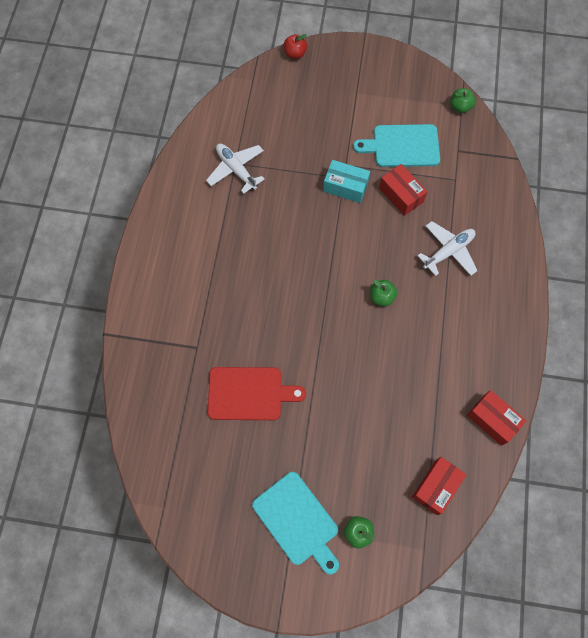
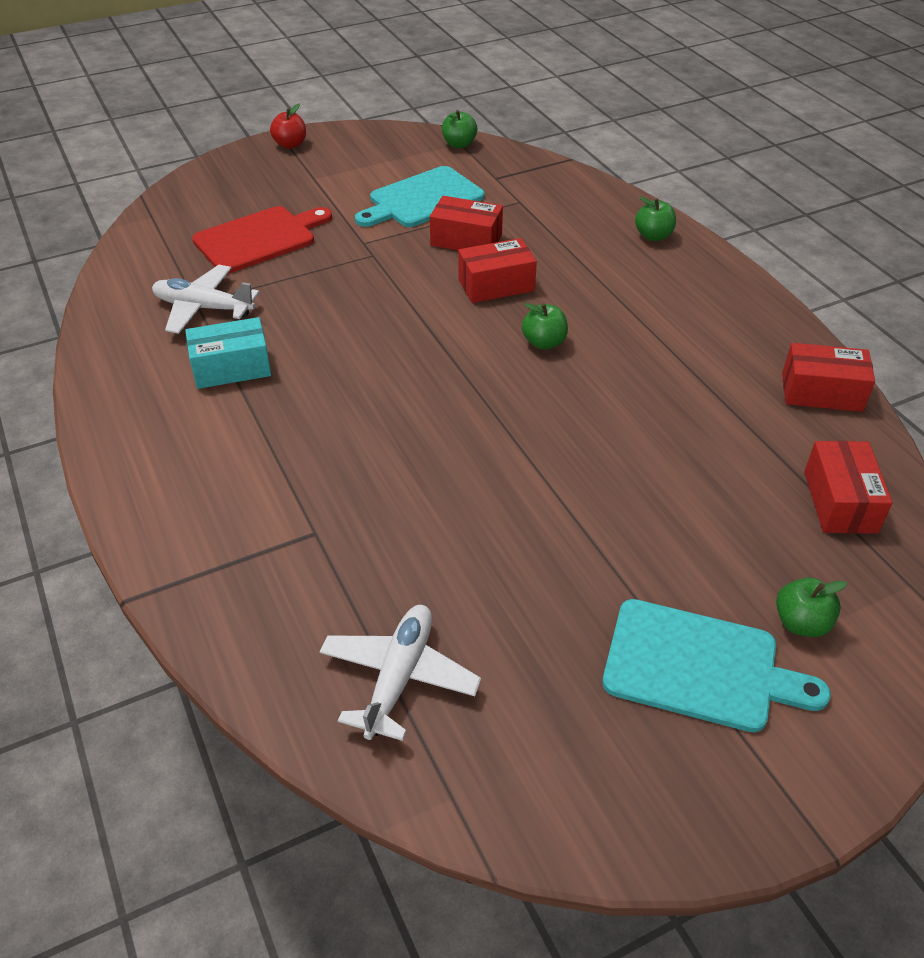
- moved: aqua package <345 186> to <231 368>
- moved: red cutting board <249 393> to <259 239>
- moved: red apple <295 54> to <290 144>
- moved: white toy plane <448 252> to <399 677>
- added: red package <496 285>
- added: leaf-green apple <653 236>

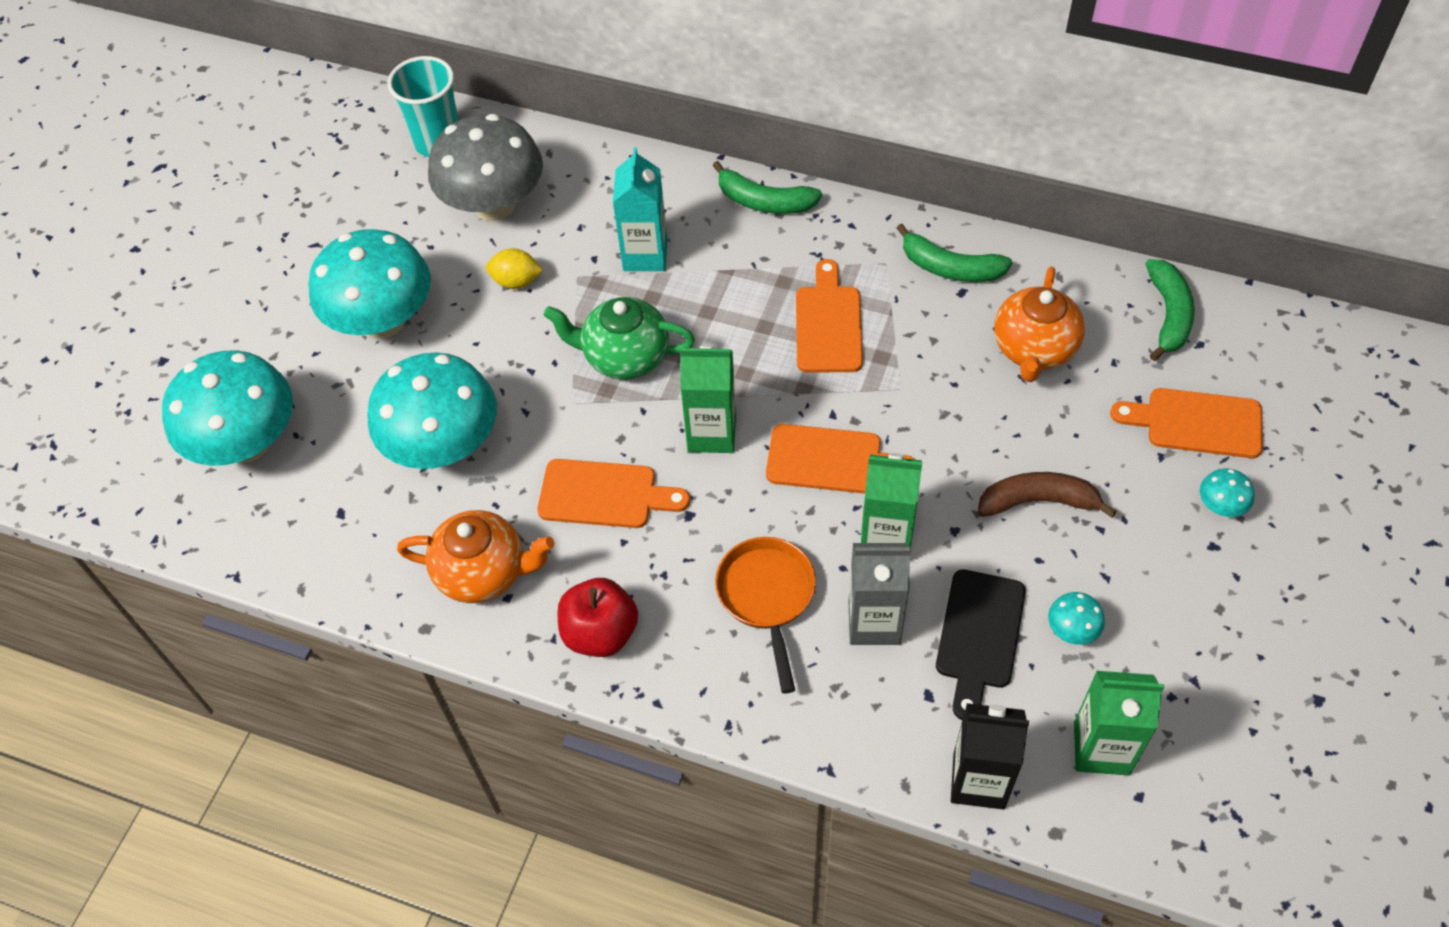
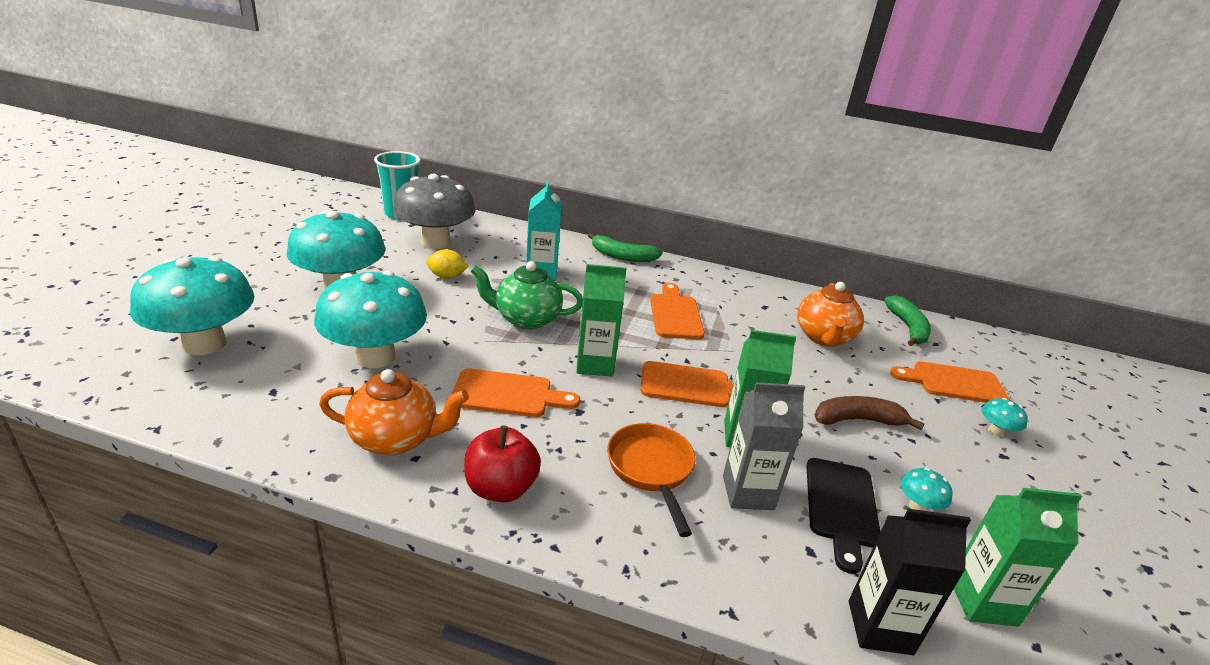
- removed: leaf-green toy banana <950 268>

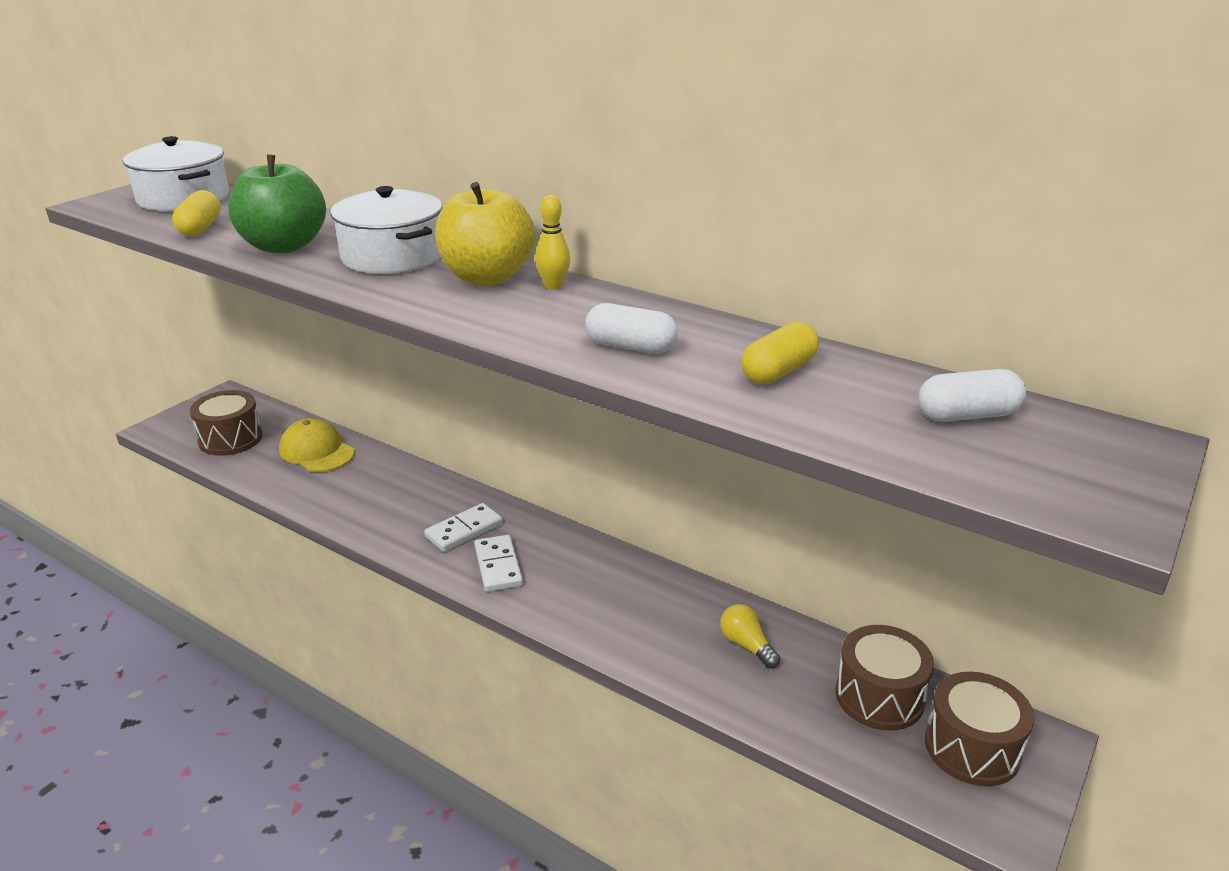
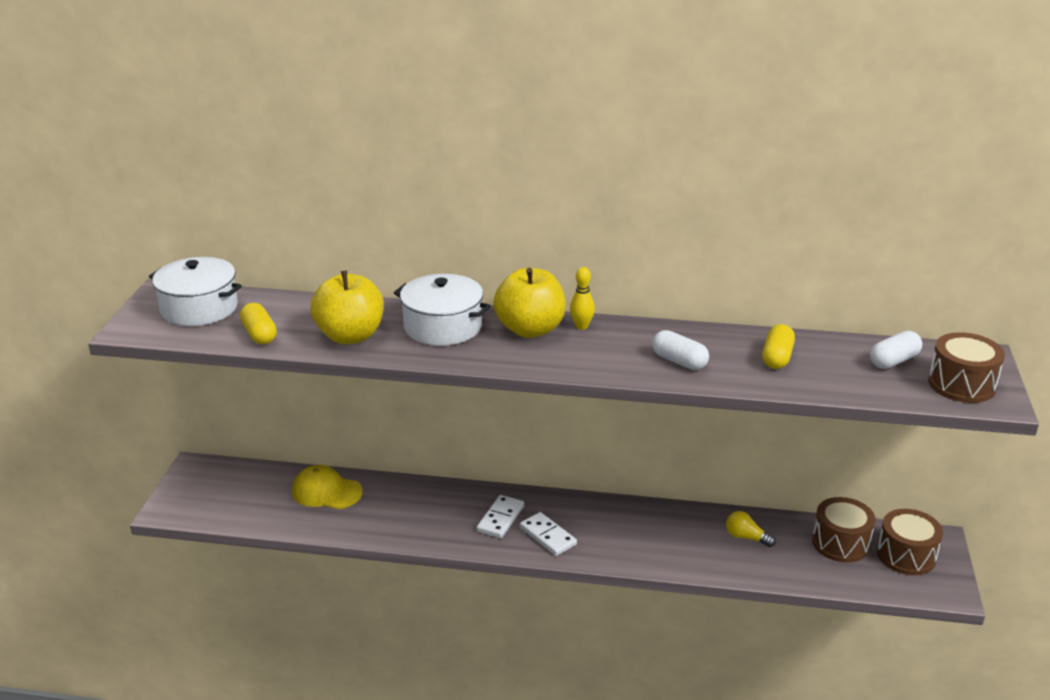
- recoloured: leaf-green apple <284 246> to bright yellow apple <350 336>
- turned: white pill shape <631 347> = <679 361> 45 degrees clockwise
- moved: brown toy drum <230 439> to <961 384>

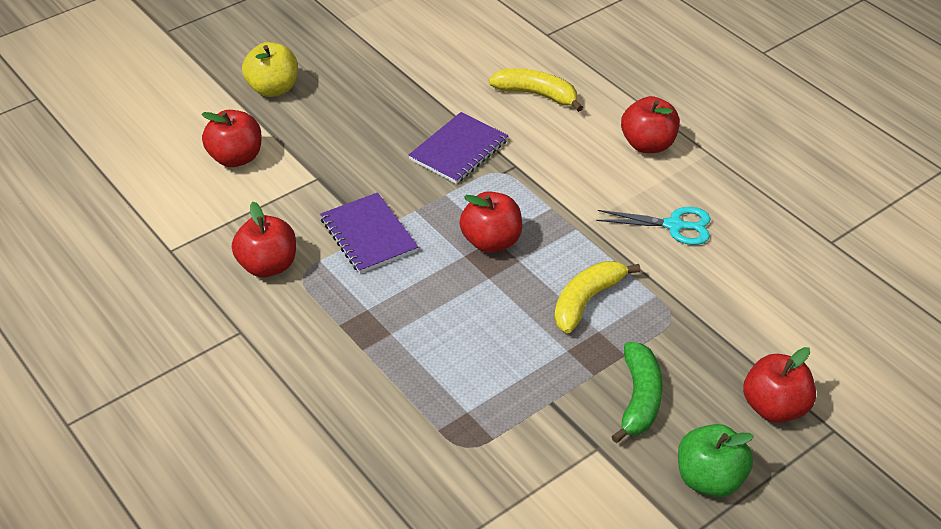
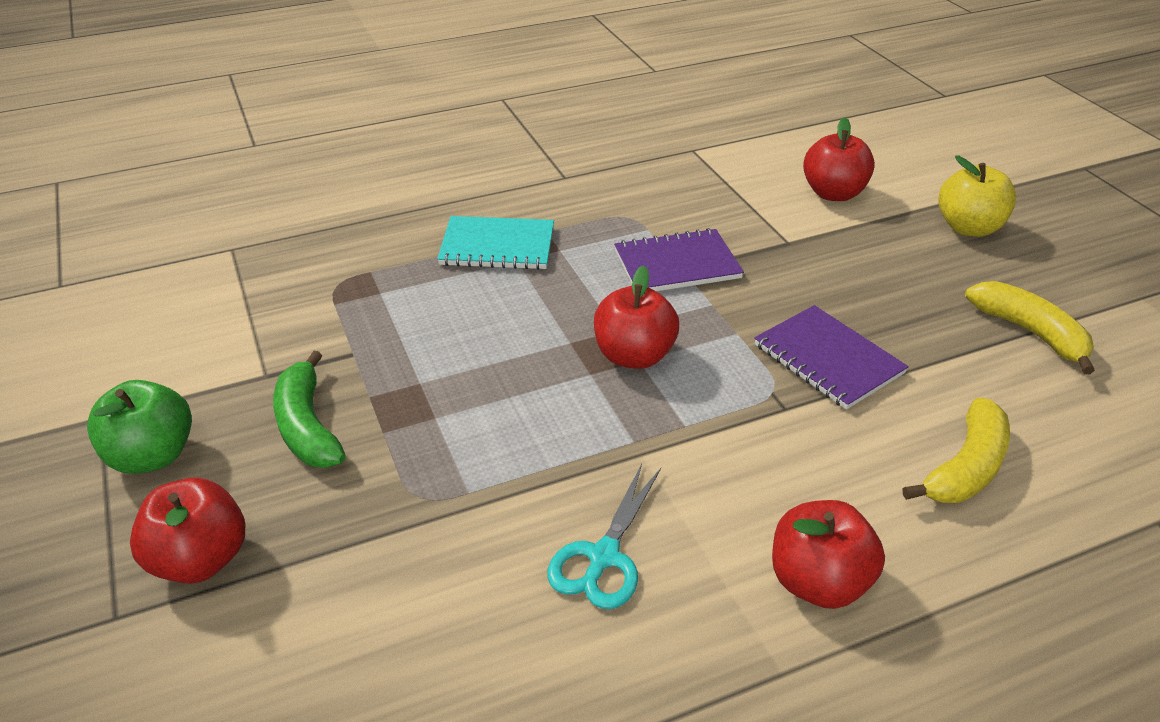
- turned: leaf-green toy banana <639 399> = <307 426> 45 degrees clockwise
- added: aqua notepad <497 246>
- moved: bright yellow toy banana <586 301> to <1030 332>
- removed: red apple <268 265>

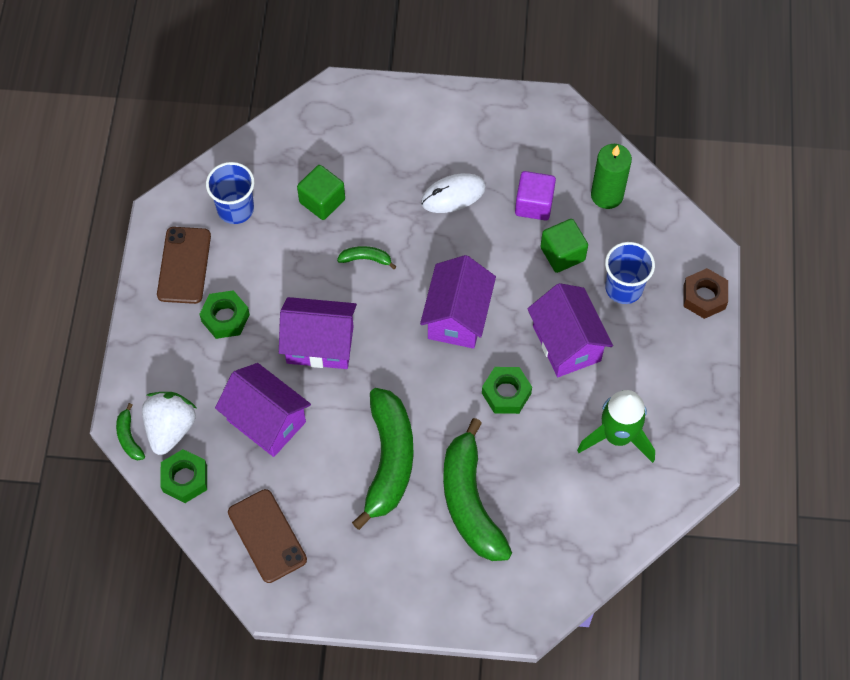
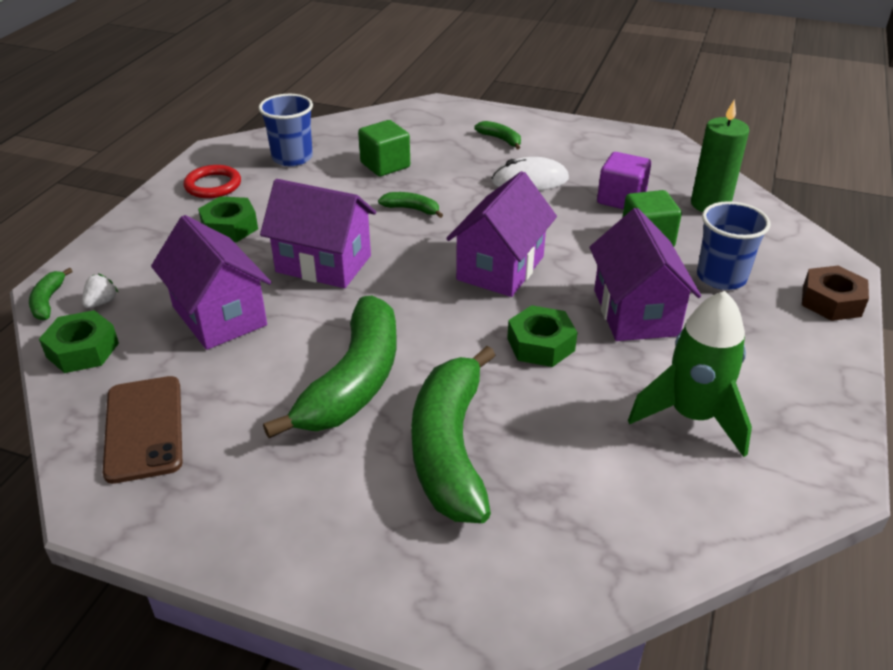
- resized: white toy strawberry <170 428> = <101 302> x0.45
- replaced: brown smartphone <184 265> to red hoop <213 185>
- added: leaf-green toy banana <500 139>

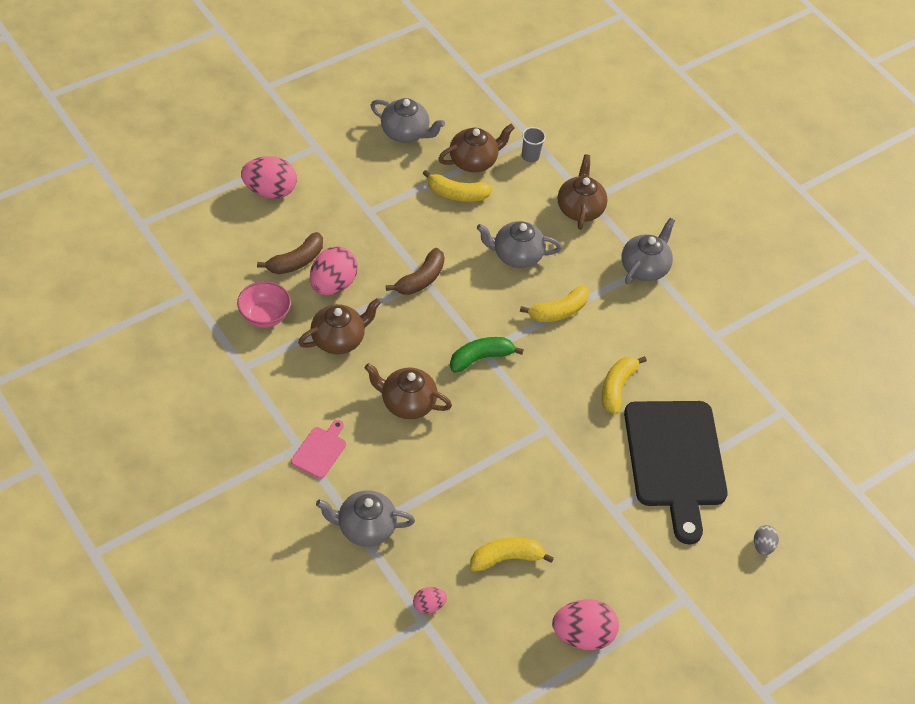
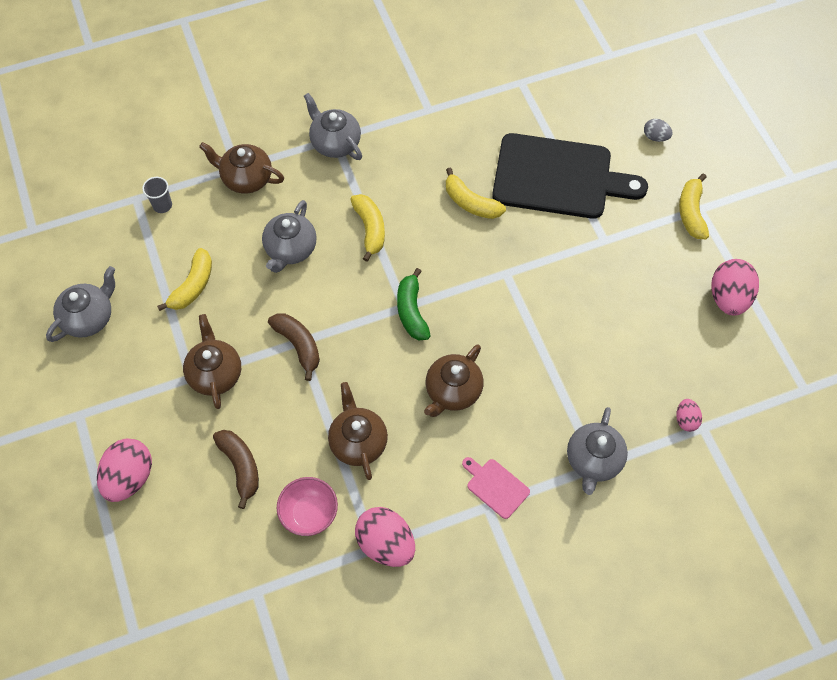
- moved: brown tea pot <474 161> to <215 373>
- moved: rosy egg <332 285> to <386 544>
- moved: bright yellow toy banana <506 558> to <691 212>

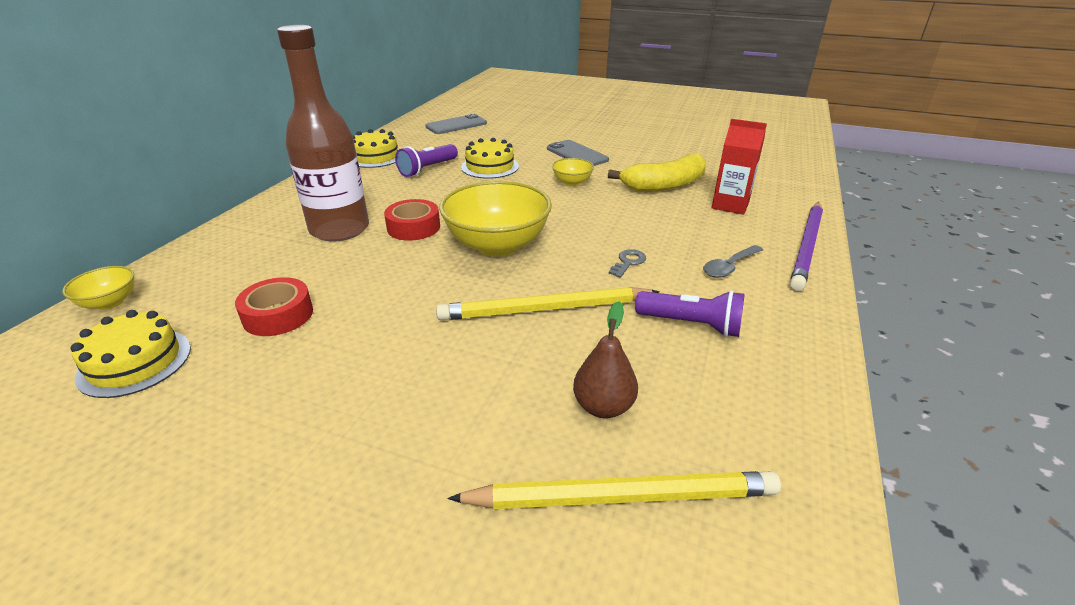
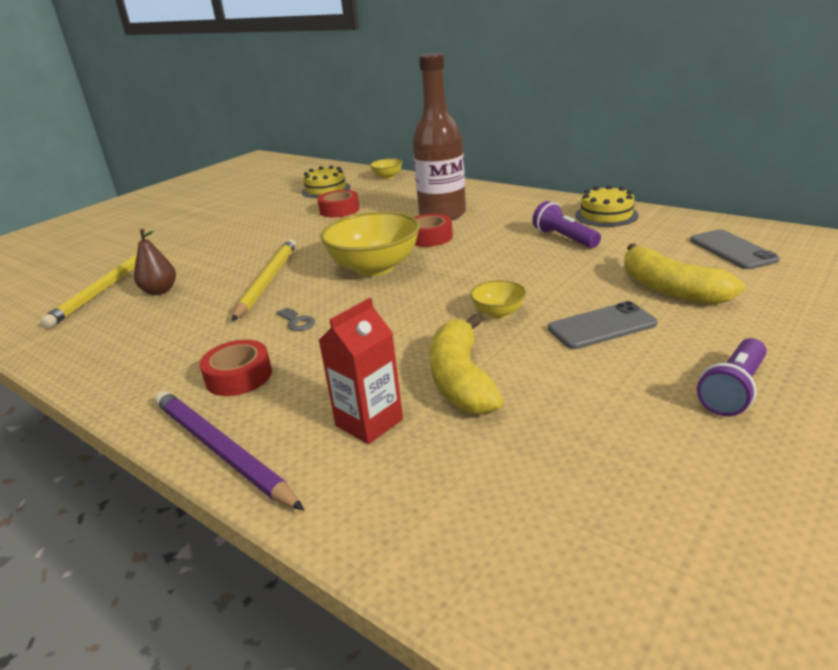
- replaced: gray teaspoon <729 267> to red sticky tape <239 376>
- added: bright yellow toy banana <670 289>
- moved: purple pocket torch <691 324> to <733 390>
- removed: bright yellow layer cake <490 167>

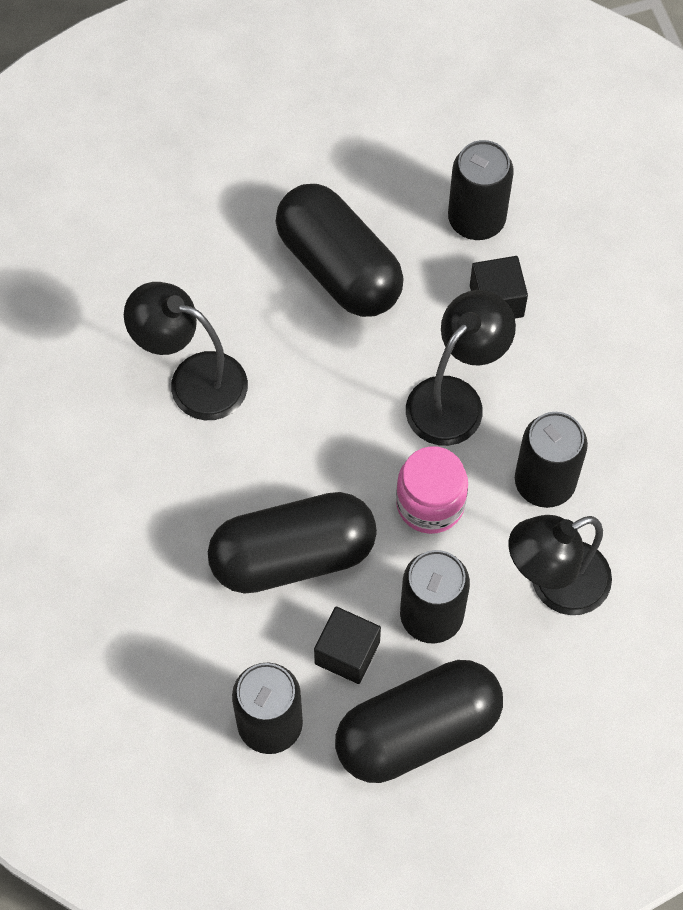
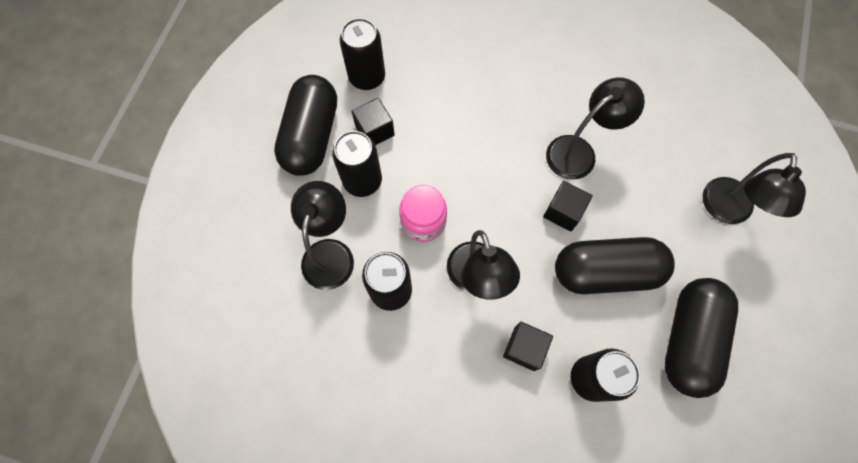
- added: black block <563 212>
- moved: black pill shape <293 555> to <688 339>
- added: black desk lamp <726 211>

